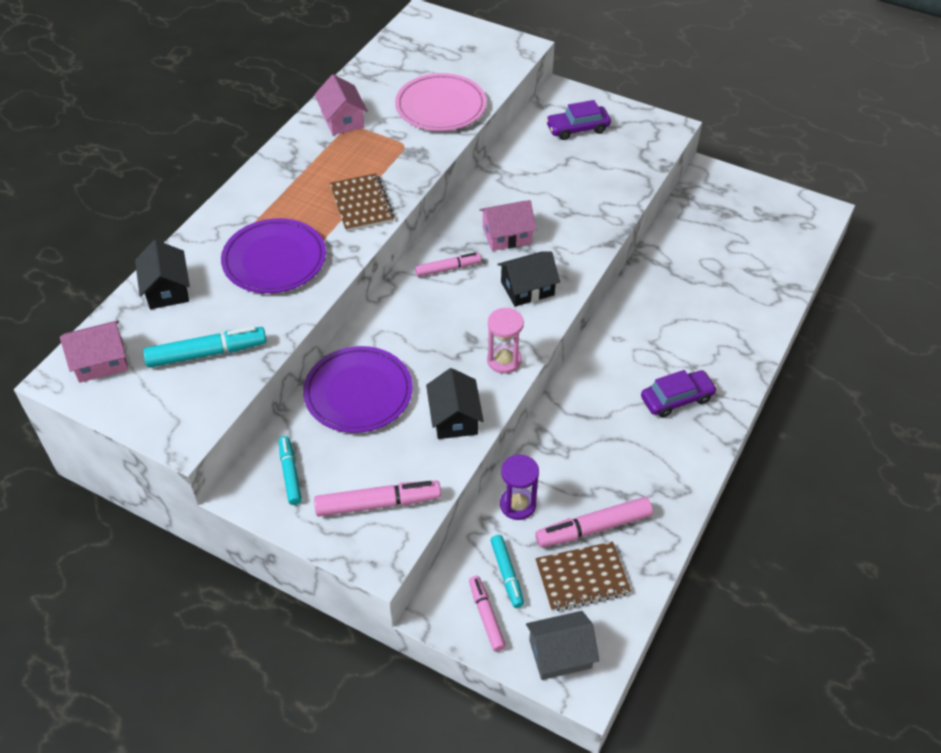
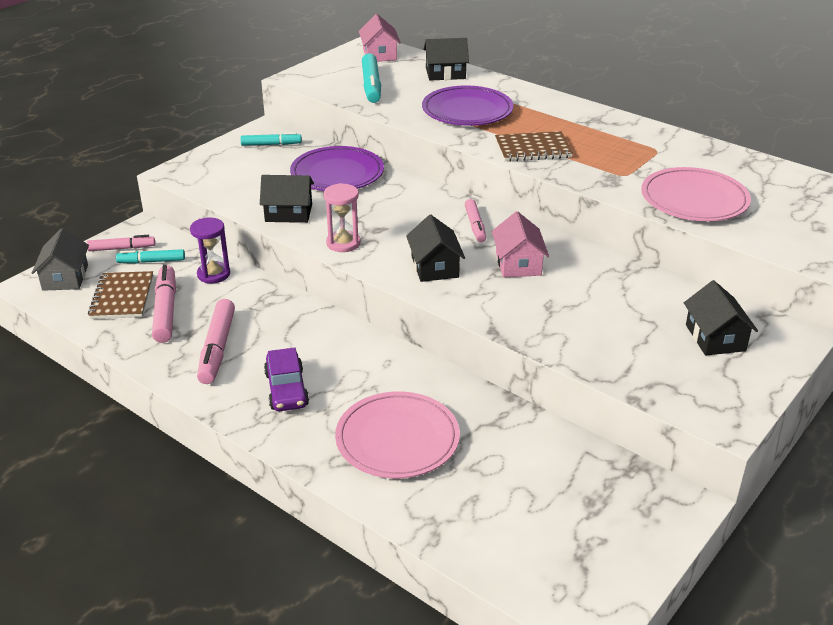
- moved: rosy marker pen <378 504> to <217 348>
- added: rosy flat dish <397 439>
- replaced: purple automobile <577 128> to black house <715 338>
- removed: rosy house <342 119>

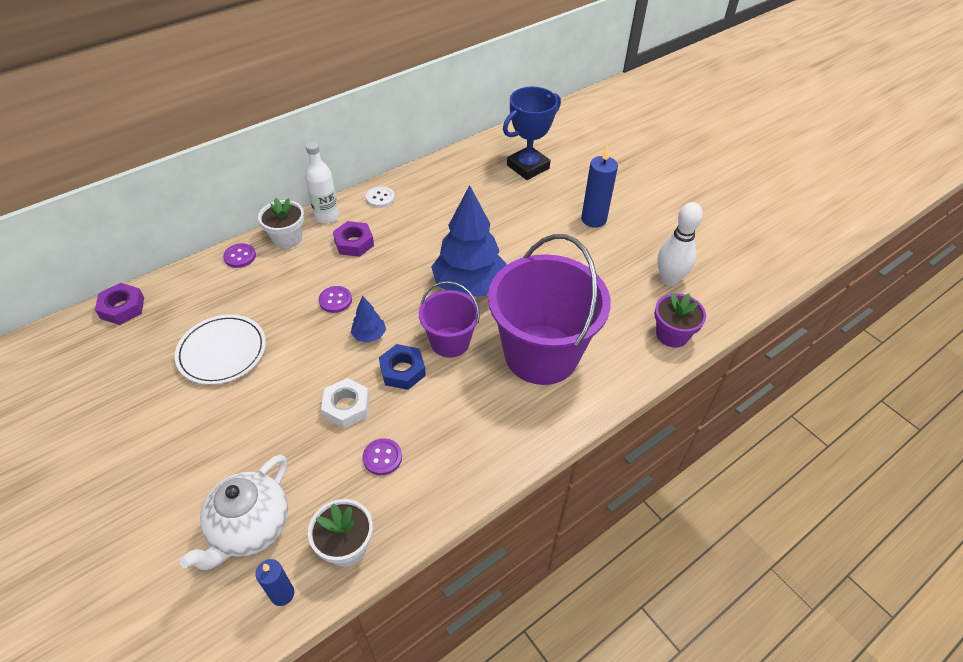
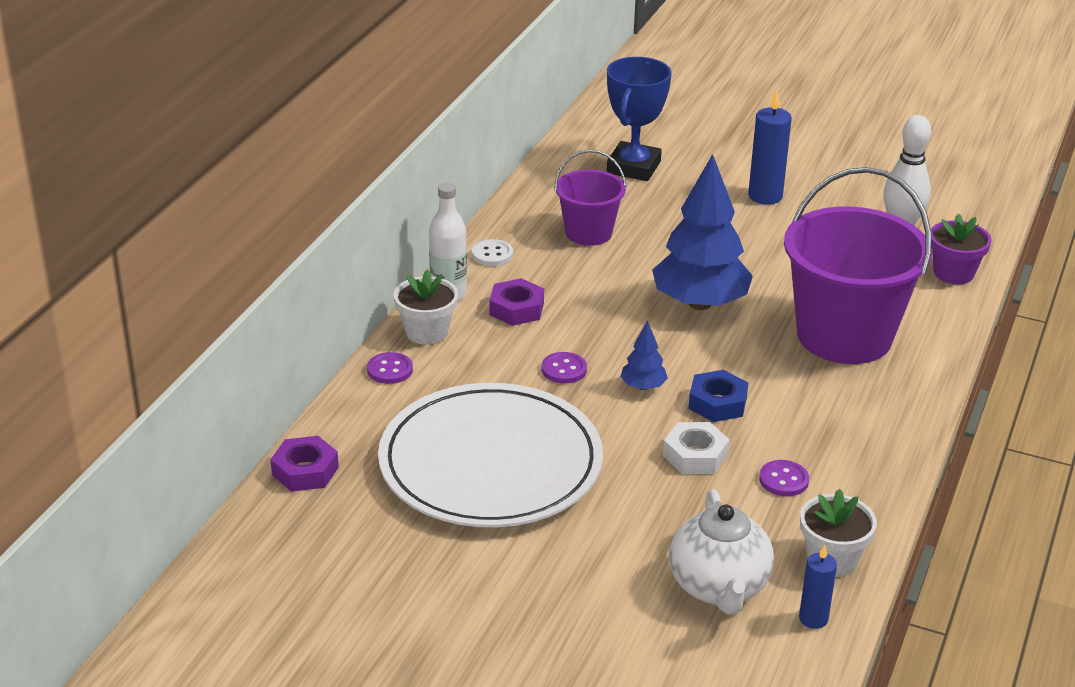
- resized: white flat dish <222 352> = <490 463> x1.82
- moved: purple bucket <450 342> to <588 233>

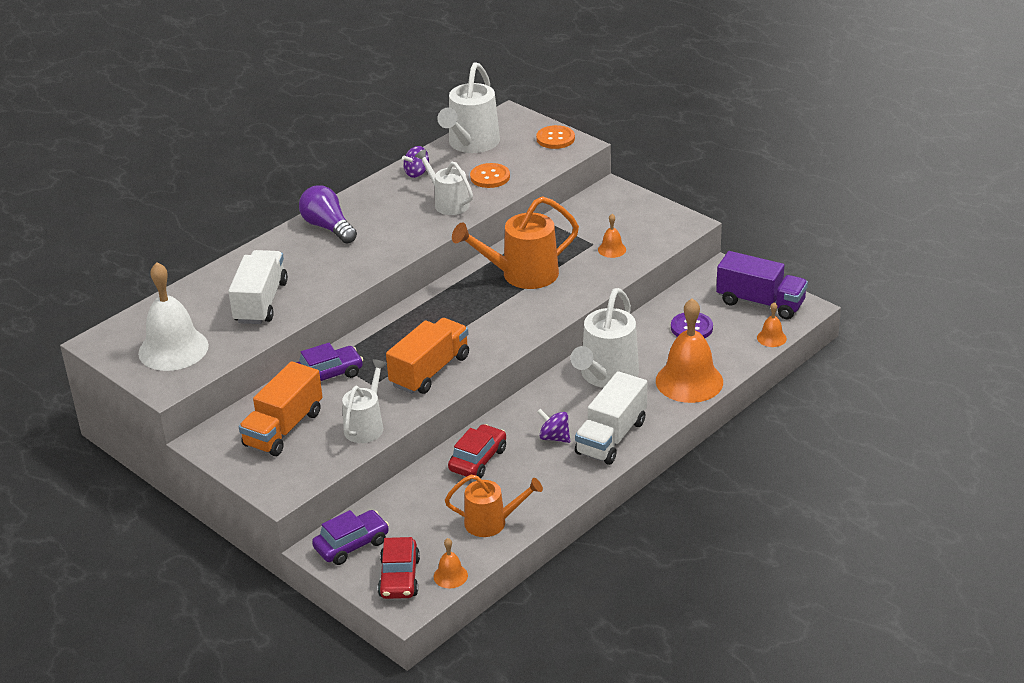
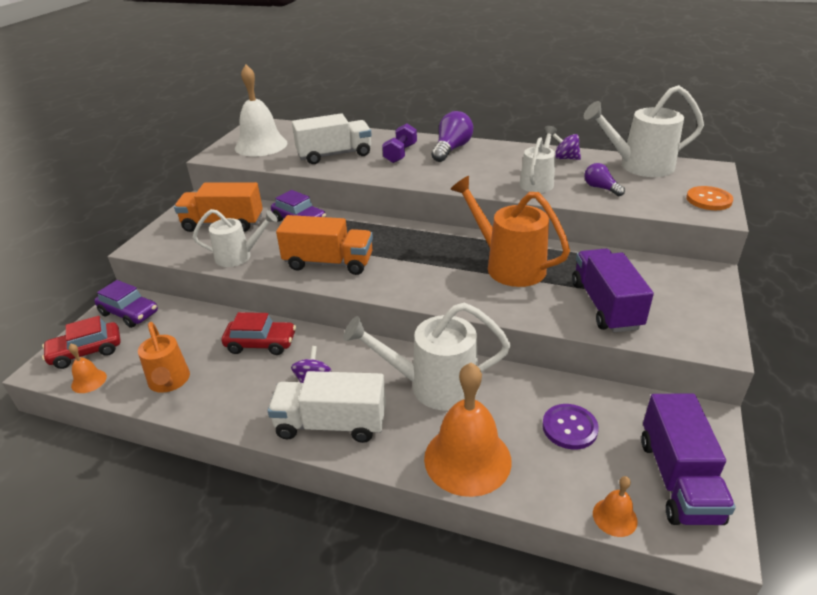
- added: purple dumbbell <400 153>
- replaced: bright orange hand bell <612 249> to purple toy truck <605 305>
- replaced: bright orange sewing button <490 177> to purple lightbulb <601 188>

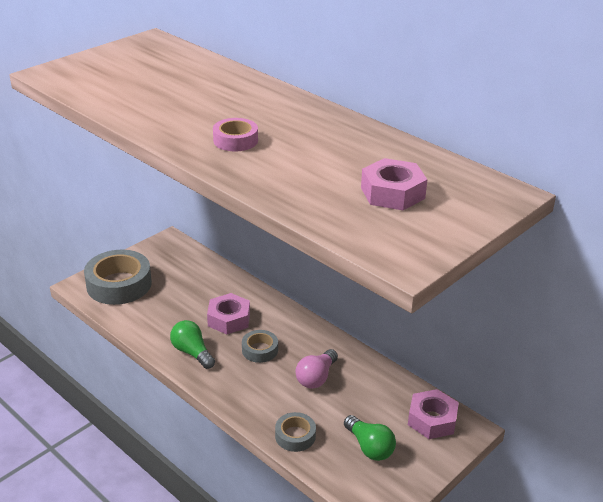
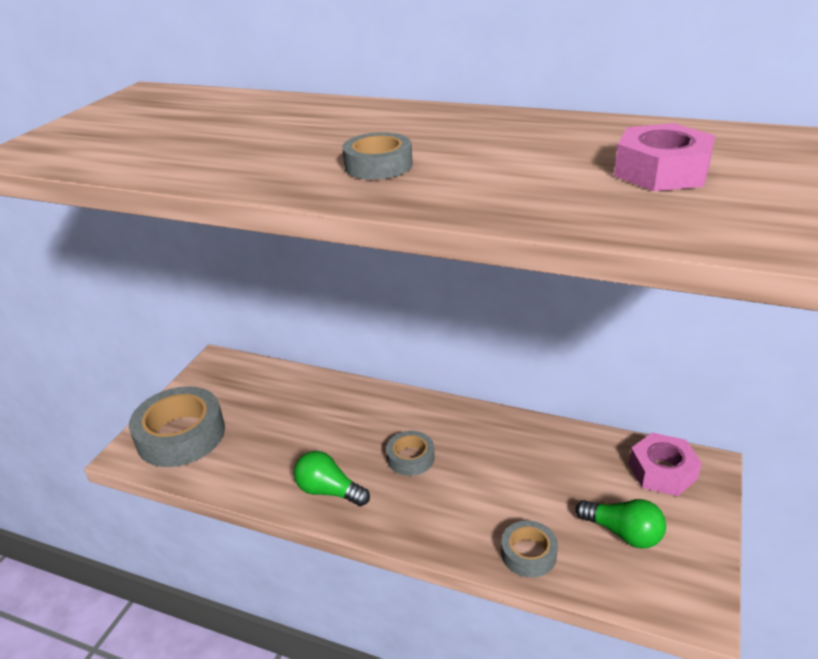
- recoloured: rosy sticky tape <235 140> to gray sticky tape <378 165>
- removed: rosy hexagon nut <229 319>
- removed: rosy lightbulb <316 377>

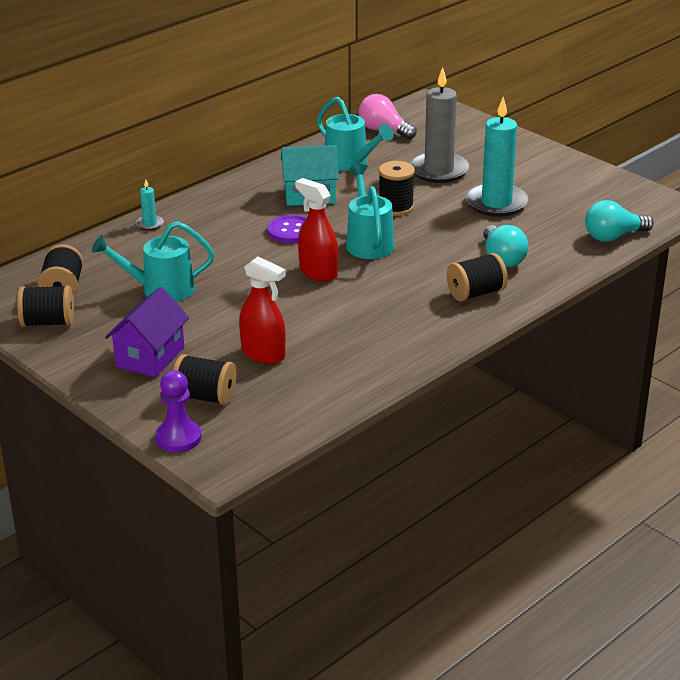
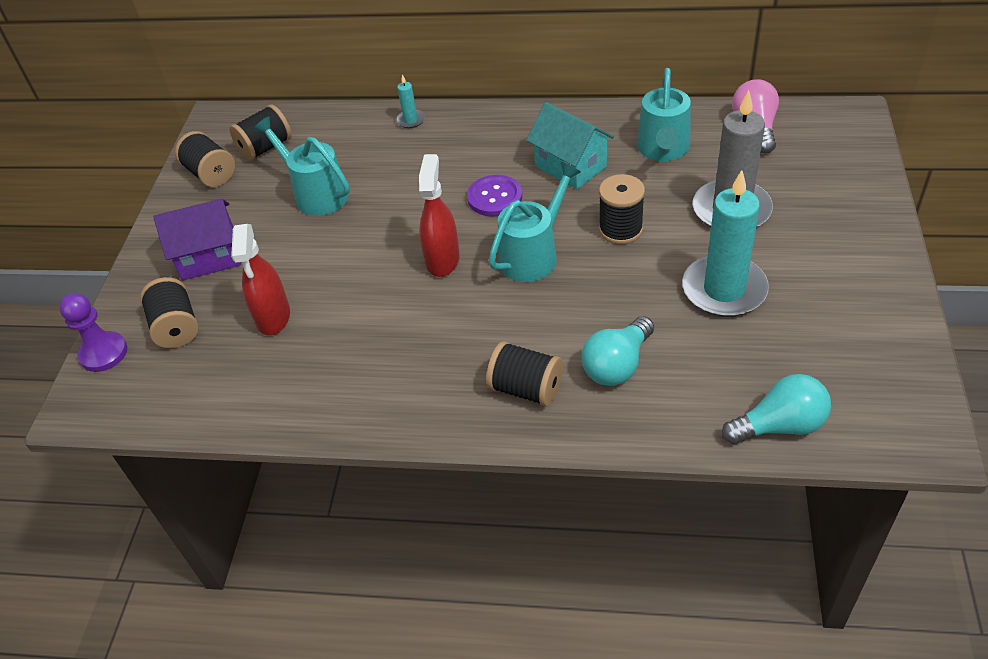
- turned: aqua lightbulb <613 236> = <779 425> 135 degrees clockwise

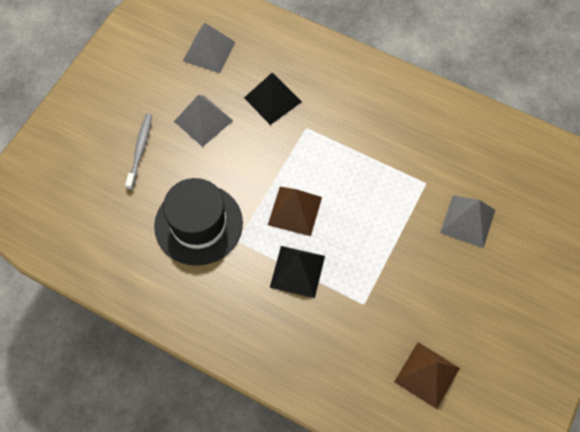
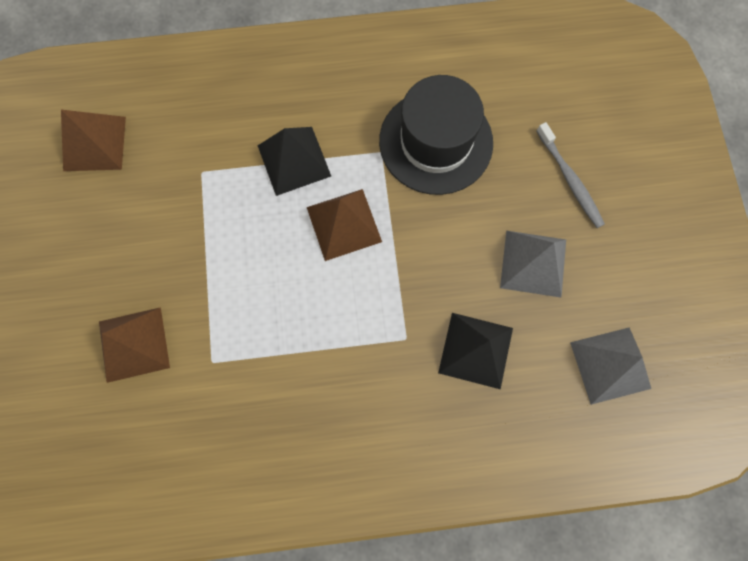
- recoloured: gray solid pyramid <467 221> to brown solid pyramid <134 344>

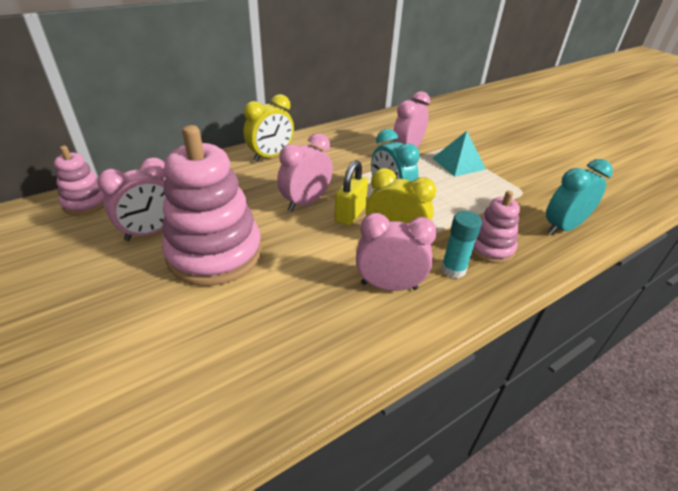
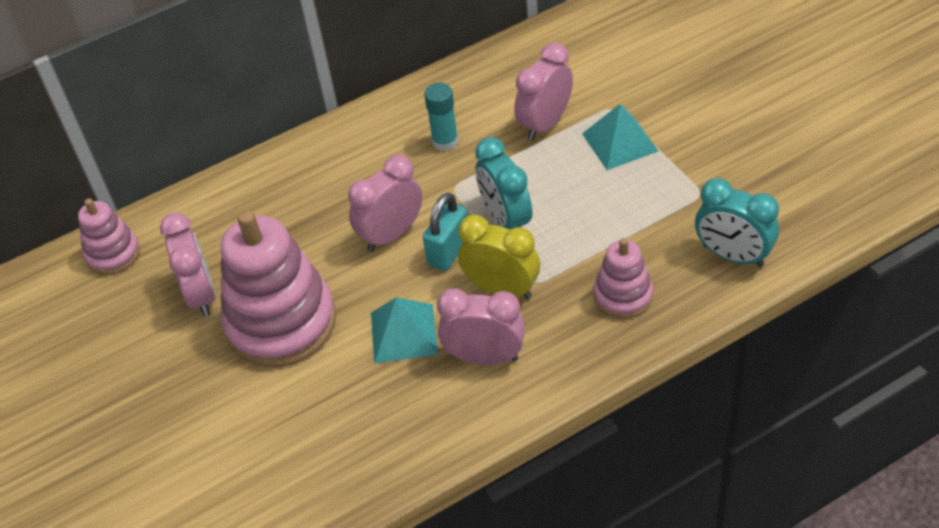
- turned: rosy clock <151 232> = <201 295> 75 degrees counterclockwise
- added: aqua solid pyramid <404 333>
- recoloured: bright yellow padlock <350 214> to aqua padlock <449 251>
- moved: aqua stick of glue <453 269> to <445 142>
- turned: aqua clock <562 227> = <733 256> 120 degrees counterclockwise
- removed: bright yellow clock <271 156>

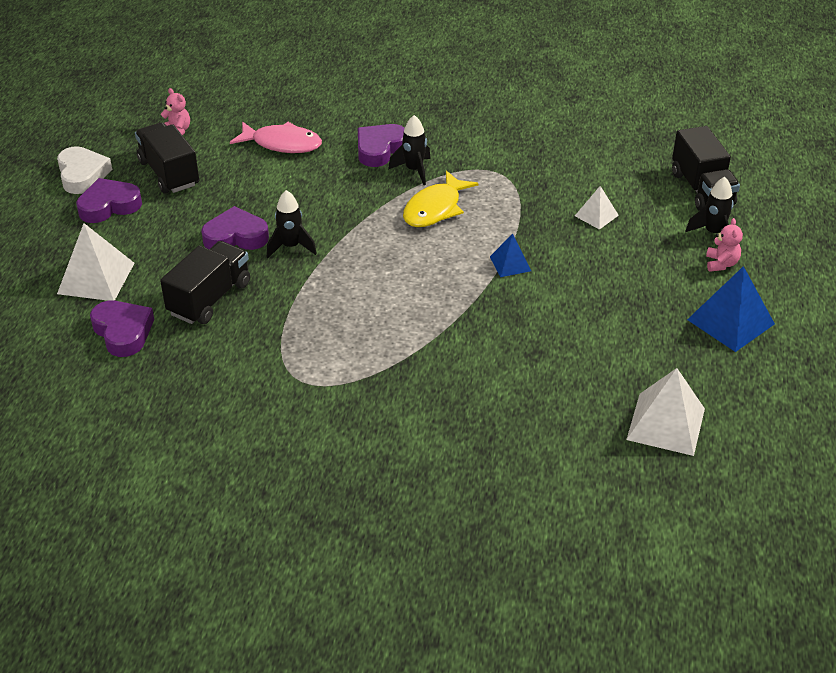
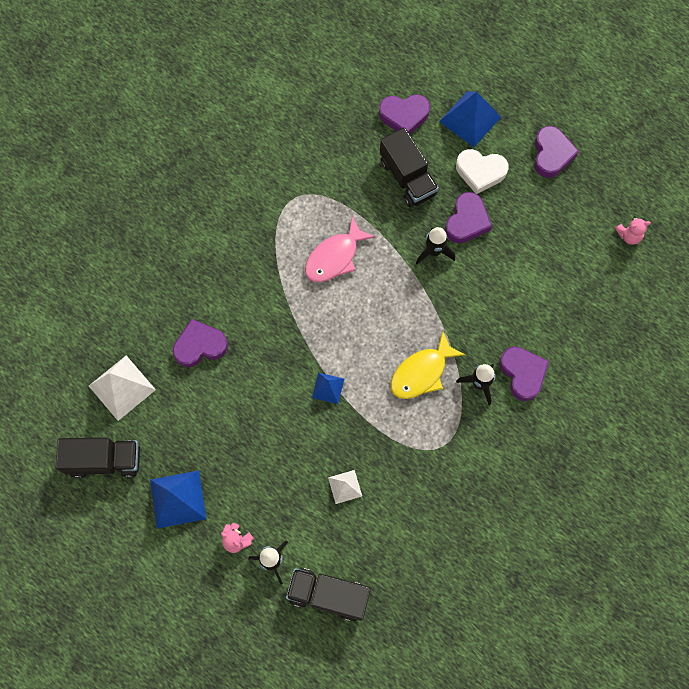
- moved: black toy truck <169 173> to <104 460>
- added: purple heart shape <200 346>
- moved: rosy fish <282 144> to <335 257>
- turned: bright yellow fish <435 208> = <422 372> 105 degrees counterclockwise
- recoloured: white solid pyramid <96 278> to royal blue solid pyramid <470 119>
- moved: white heart shape <82 174> to <480 172>

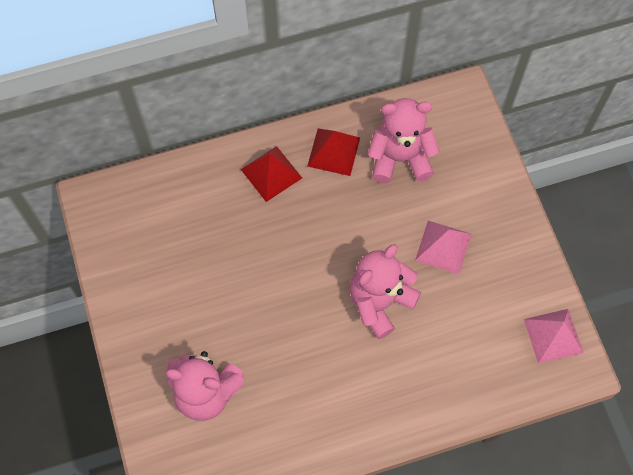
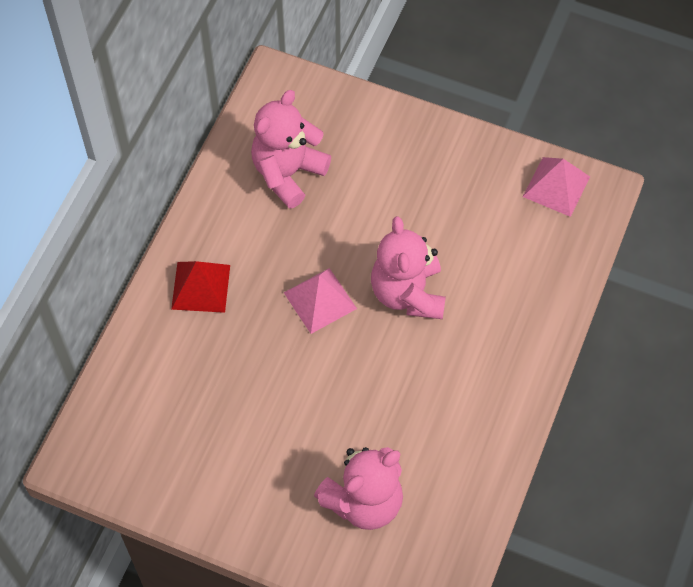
- moved: rosy solid pyramid <443 247> to <320 300>
- removed: red solid pyramid <334 152>

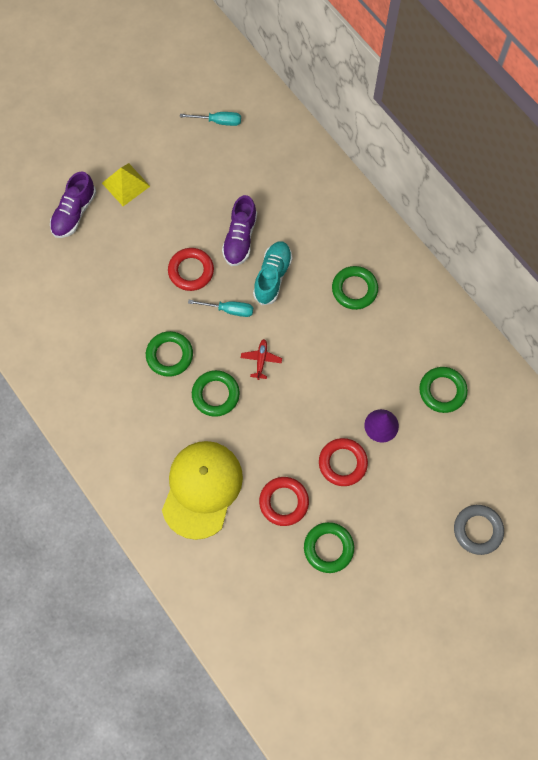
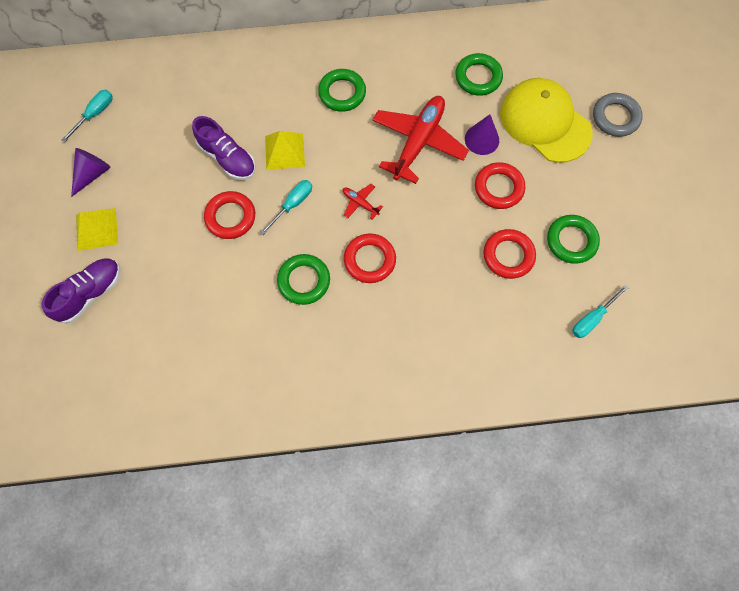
- turned: purple shoe <74 213> = <90 293> 105 degrees counterclockwise
- added: purple cone <92 174>
- replaced: aqua shoe <272 276> to bright yellow solid pyramid <284 151>
- recoloured: leaf-green hoop <215 394> to red hoop <369 260>
- added: red toy plane <418 142>
- moved: bright yellow cap <202 489> to <545 122>
- added: aqua flat screwdriver <592 318>

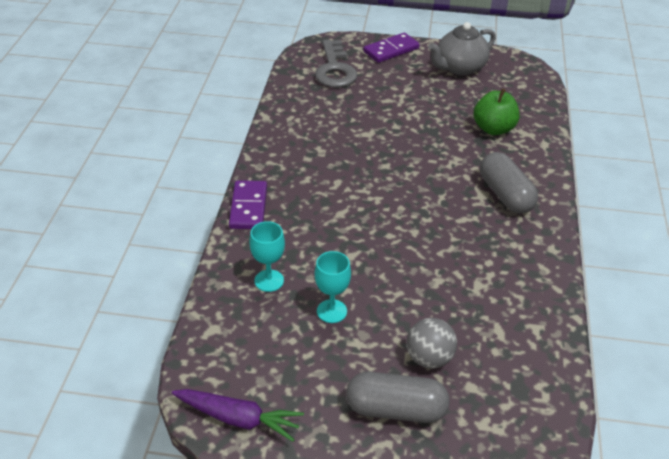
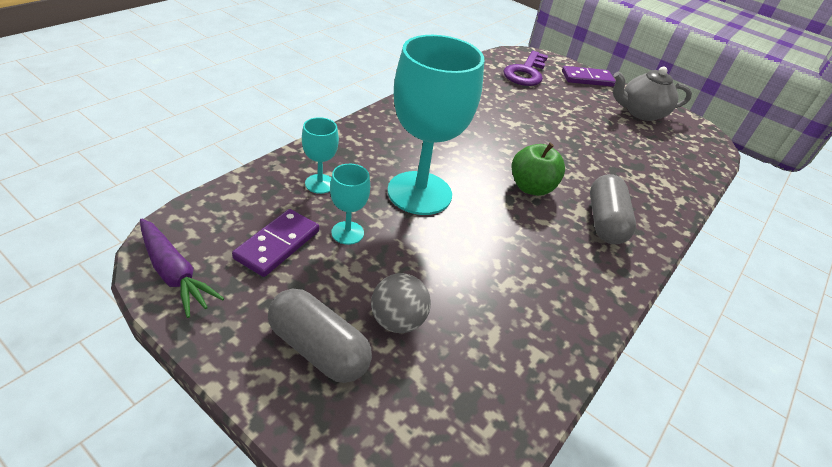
- moved: purple domino piece <248 207> to <277 245>
- added: aqua chalice <419 193>
- recoloured: gray latchkey <335 69> to purple latchkey <526 73>
- moved: leaf-green apple <493 129> to <531 187>

